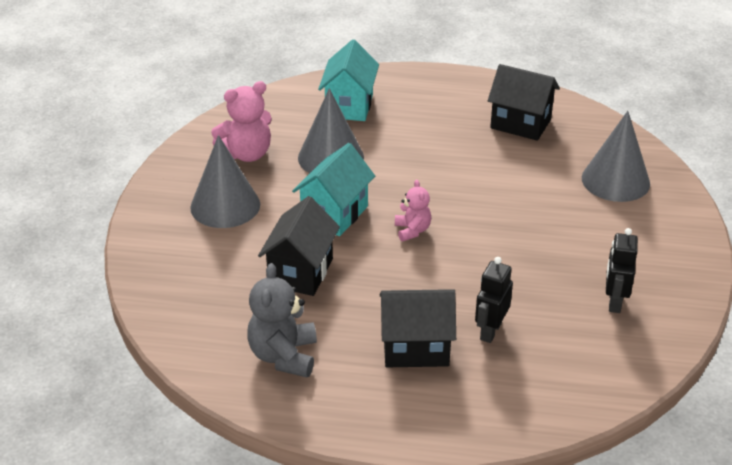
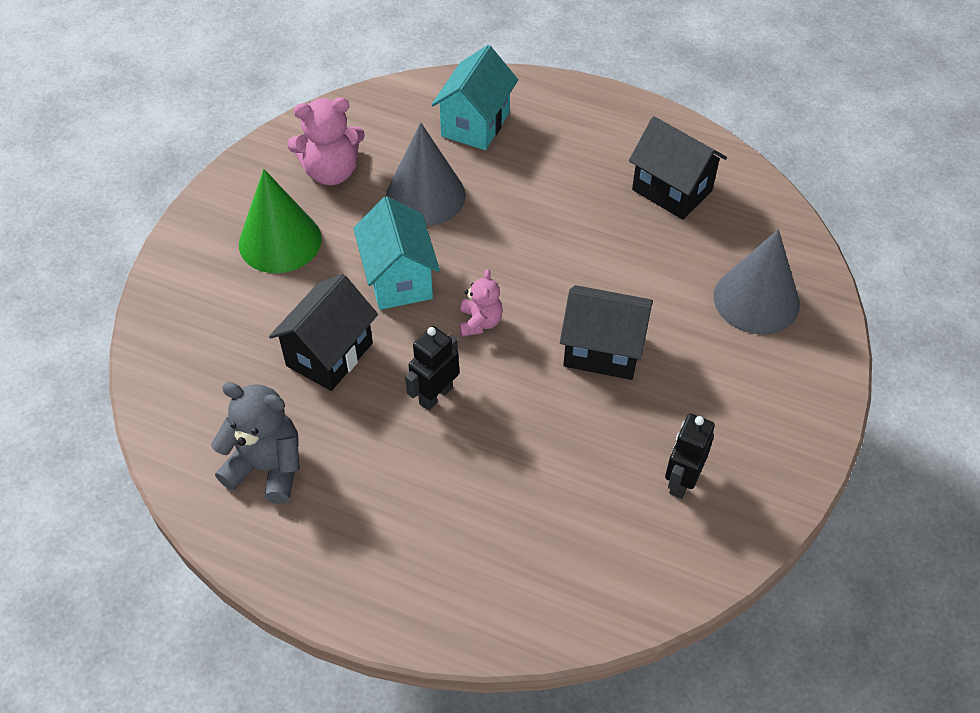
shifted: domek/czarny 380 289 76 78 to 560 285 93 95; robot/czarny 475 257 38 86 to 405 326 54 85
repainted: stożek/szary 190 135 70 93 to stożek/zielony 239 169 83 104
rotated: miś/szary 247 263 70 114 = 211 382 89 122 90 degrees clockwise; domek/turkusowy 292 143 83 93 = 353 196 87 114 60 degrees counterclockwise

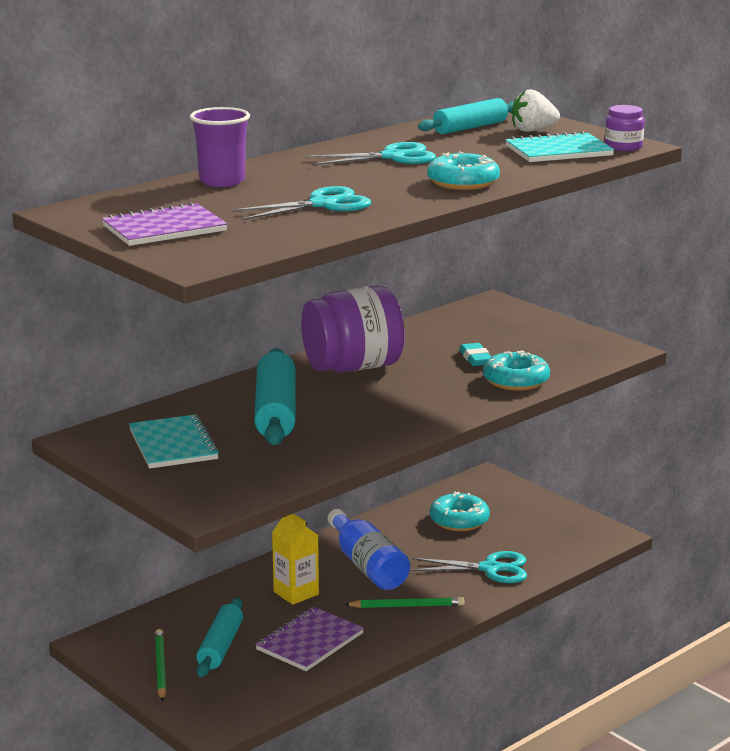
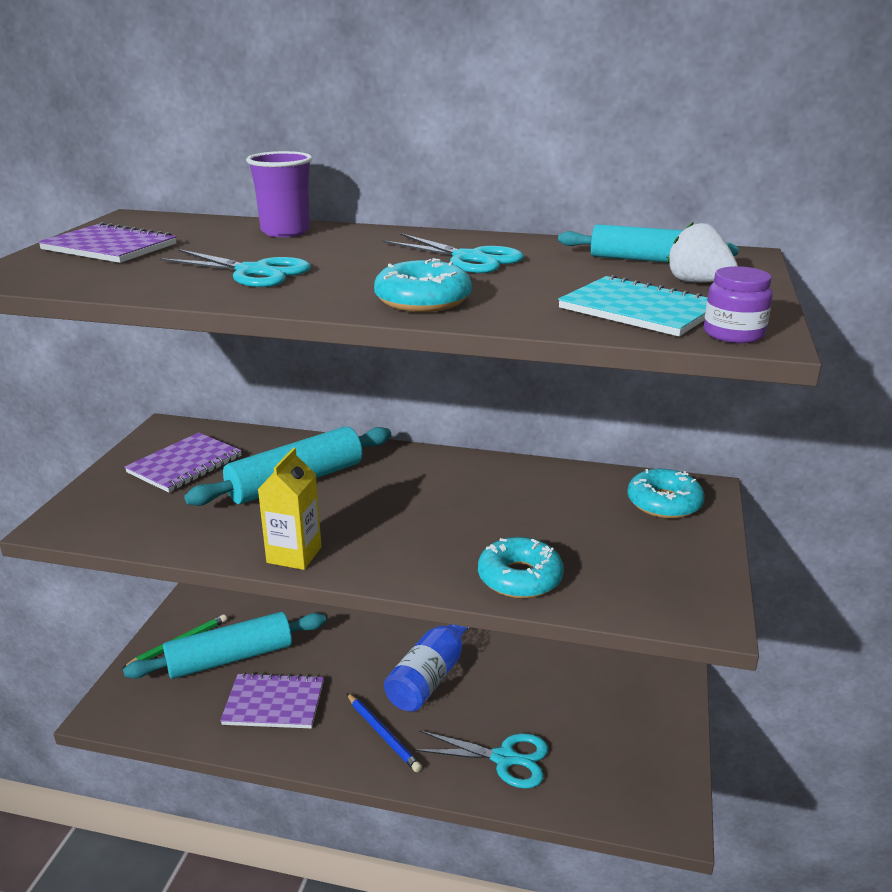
gone: słoik/fioletowy 301 285 104 88; gumka do mazania/turkusowy 459 343 32 23
shifted: karton mleka/żółty 272 513 47 92 to 258 448 64 122; donut/turkusowy 430 492 60 39 to 627 469 78 50
repainted: zeszyt/turkusowy 129 414 91 55 to zeszyt/fioletowy 125 432 117 61; ołówek/zielony 344 597 120 11 to ołówek/niebieski 347 693 75 79
rotated: nożyczki/turkusowy 411 551 116 32 = 413 731 135 58 45 degrees counterclockwise
scaled: wałek do ciasta/turkusowy 196 598 47 79 = 123 612 203 67 x1.52

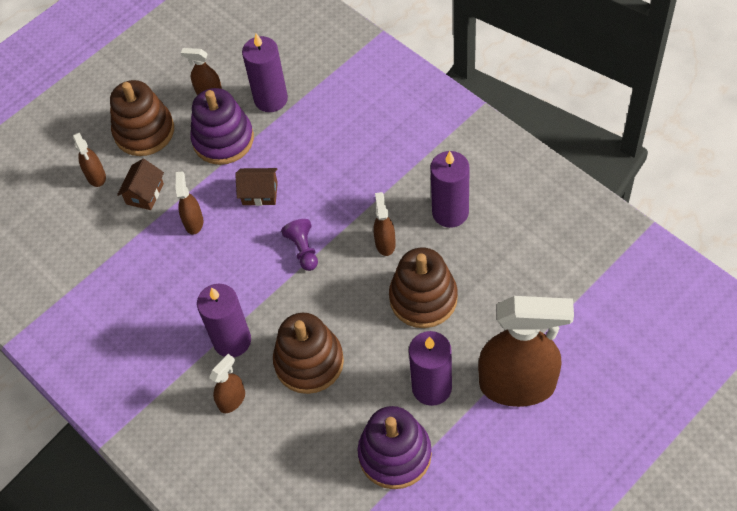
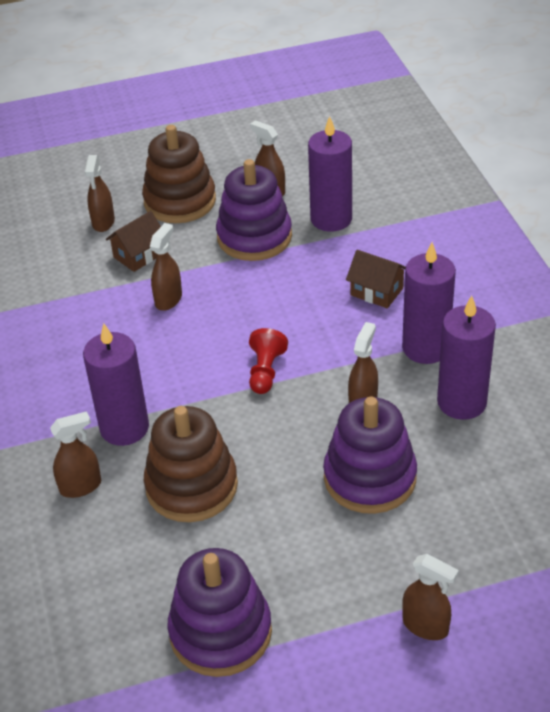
shifted: domek/brązowy 235 168 43 38 to 346 250 60 58; świeca/fioletowy 409 331 43 75 to 402 242 54 122
repainted: pionek/fioletowy 281 219 37 52 to pionek/czerwony 249 328 39 66; zabawka nakładanka/brązowy 389 248 69 80 to zabawka nakładanka/fioletowy 323 397 94 117
scaled: spryskiwacz/brązowy 478 296 96 111 = 402 554 57 86 x0.44

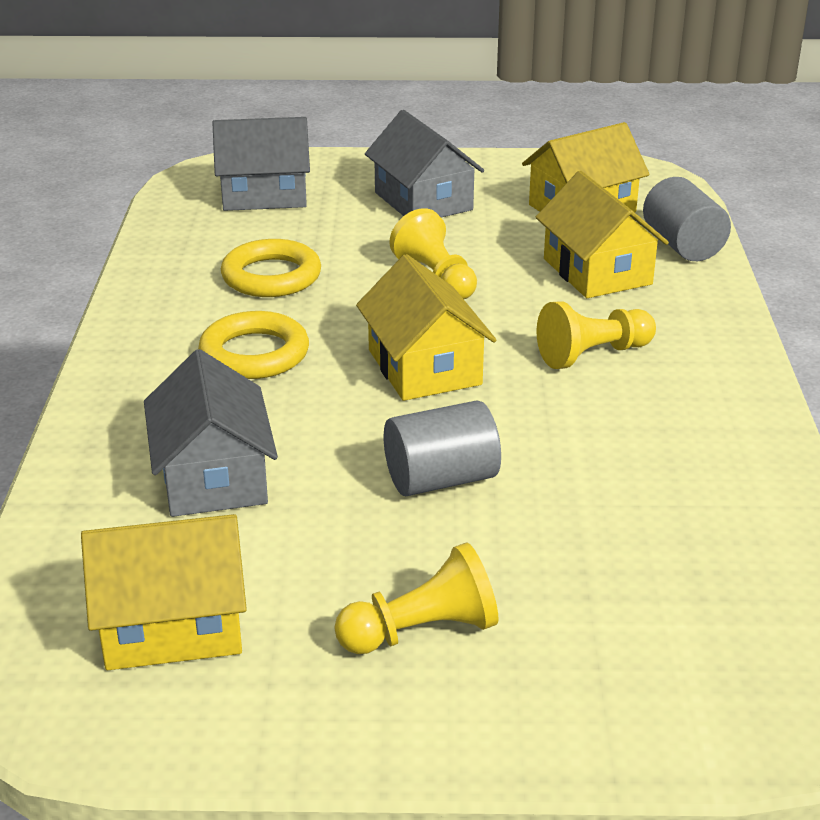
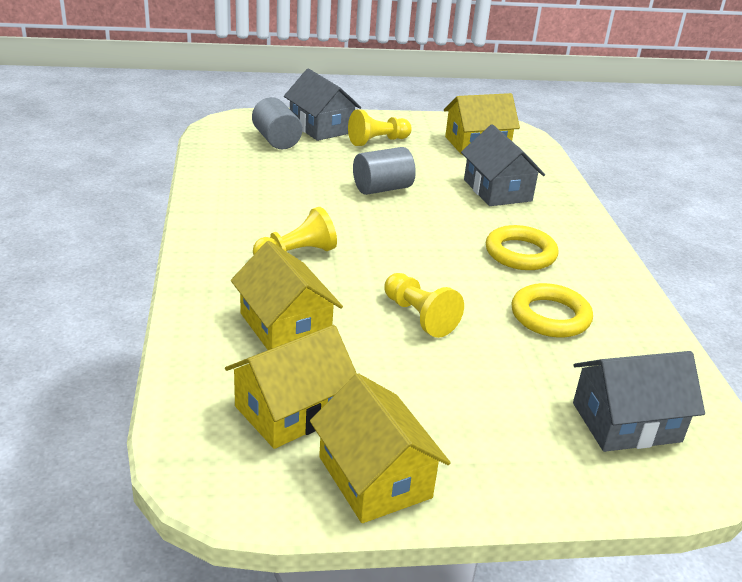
shifted: domek/żółty 356 254 140 147 to 310 373 141 150; domek/szary 365 110 119 108 to 284 68 77 73; walec/szary 643 177 88 84 to 252 97 50 52

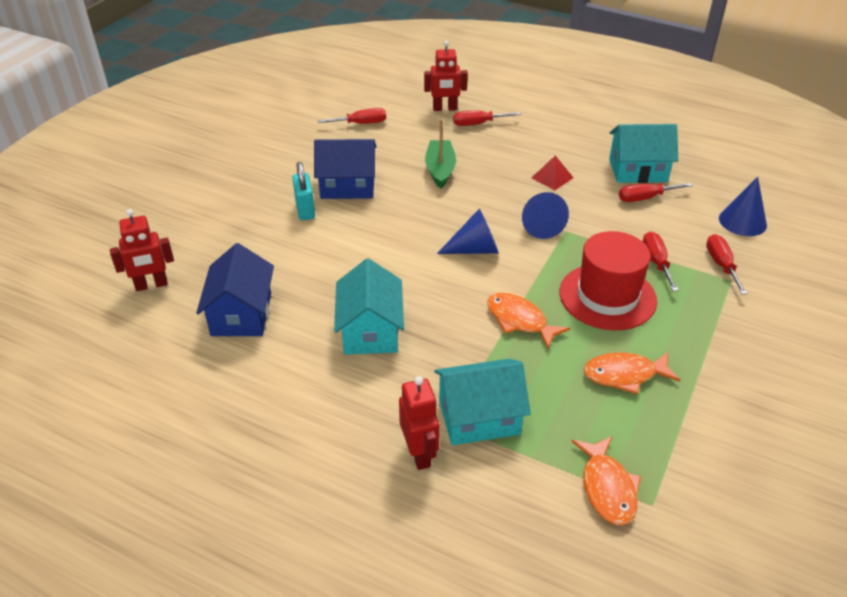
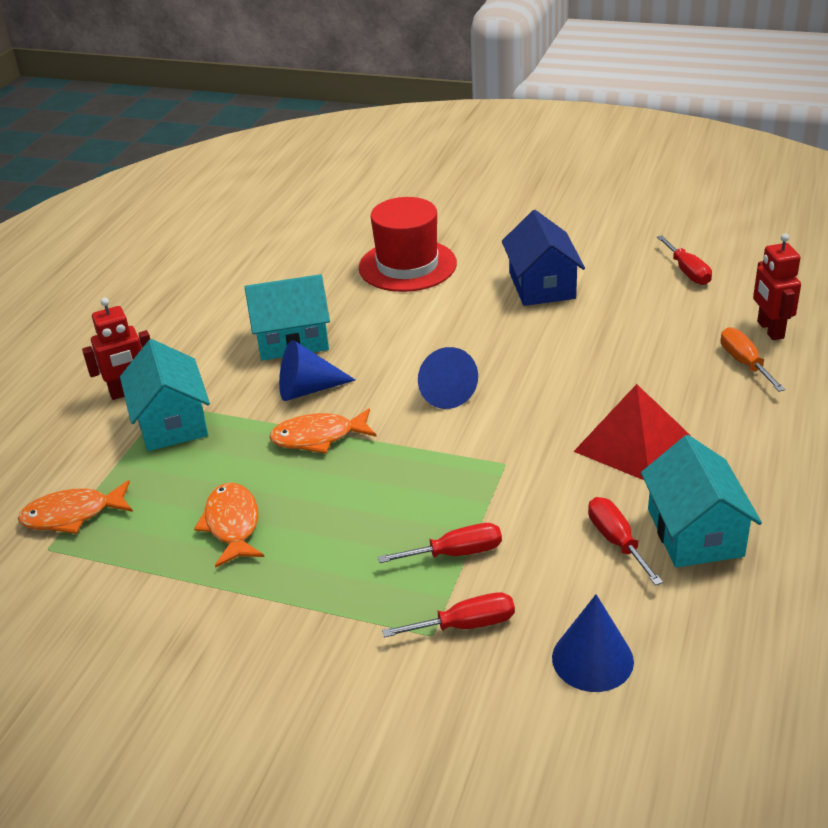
gone: robot/czerwony 110 209 64 82; domek/niebieski 196 243 78 93; kłódka/turkusowy 292 162 23 58; łódka/zielony 425 119 31 70
shifted: stożek/niebieski 522 192 47 47 to 279 340 76 61; kapelusz/czerwony 560 231 97 99 to 359 197 98 95
repainted: śrubokręt/czerwony 453 110 68 16 to śrubokręt/pomarańczowy 721 327 64 65
rotated: ryba/pomarańczowy 487 293 83 56 = 269 408 108 45 135 degrees counterclockwise
scaled: piramida/czerwony 531 156 42 34 = 573 384 118 96 x1.85

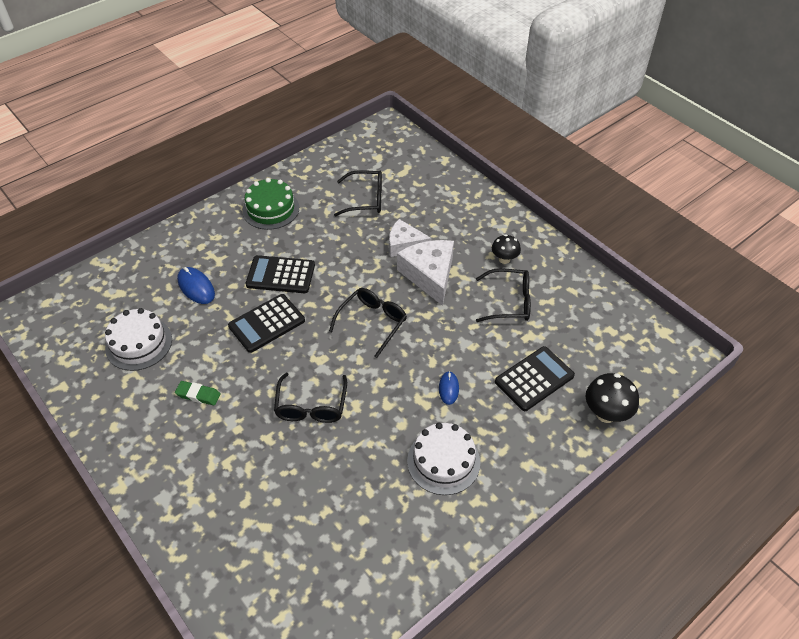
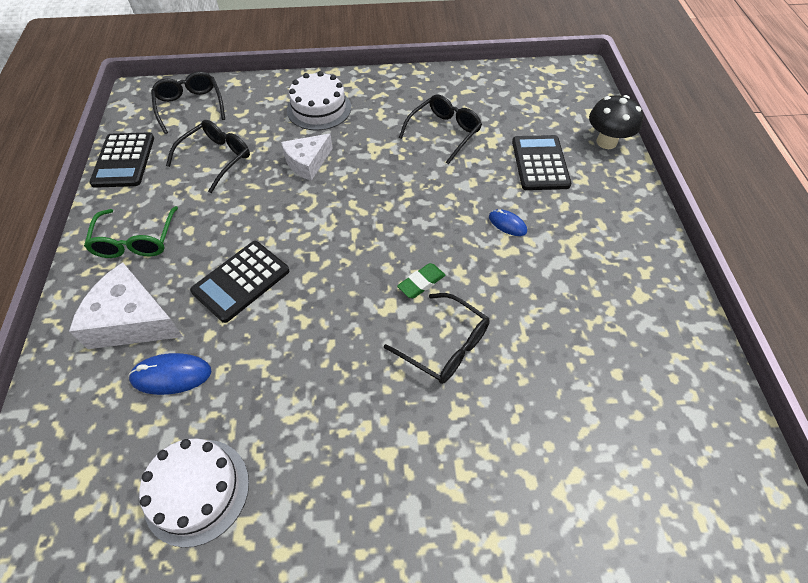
gone: grzyb/czarny 492 234 29 30
shifted: gumka do mazania/zielony 175 381 46 24 to 397 263 48 35; kalkulator/czarny 228 294 77 59 to 89 132 65 56; okulary/czarny 329 288 78 70 to 151 71 74 63; ser/biały 397 240 57 66 to 69 262 114 87; tort/biały 407 422 73 73 to 287 71 64 59
swapped: tort/zielony 242 178 57 52 to okulary/zielony 84 206 94 52

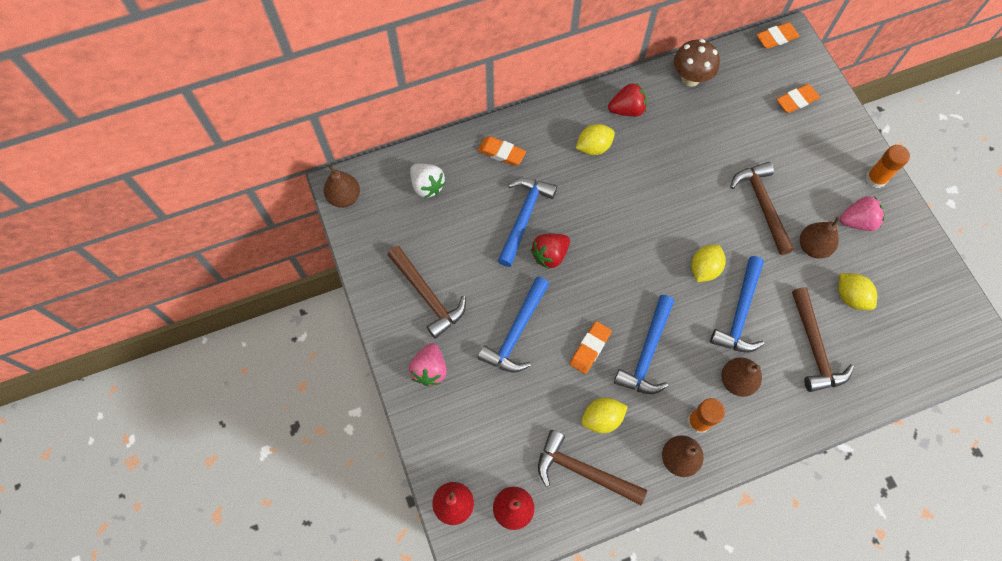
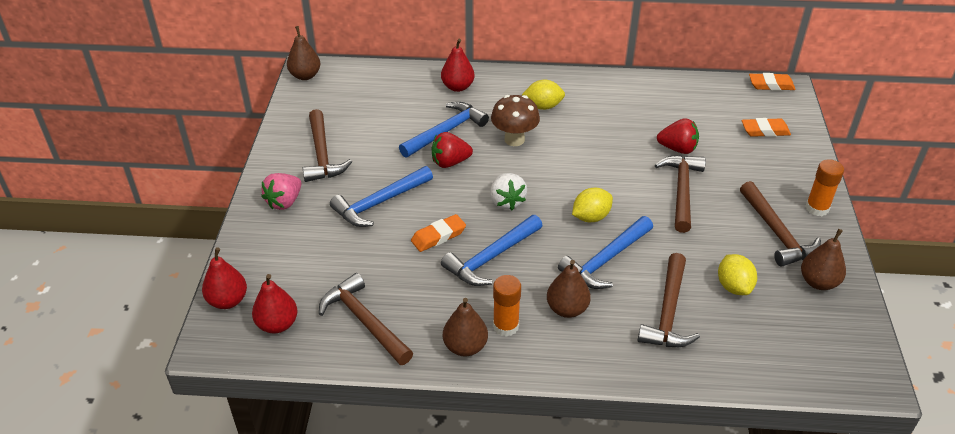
gone: cytryna/żółty 581 398 47 35
shifted: truskawka/biały 410 164 36 34 to 490 173 37 37; truskawka/czerwony 608 83 39 34 to 657 118 42 36; grzyb/brązowy 674 39 46 48 to 491 95 49 51; gruszka/brązowy 800 216 40 43 to 801 229 45 61
swapped: gumka do mazania/pomarańczowy 478 136 48 30 to gruszka/czerwony 441 39 34 53; truskawka/różowy 840 196 45 35 to młotek/brązowy 740 181 81 86

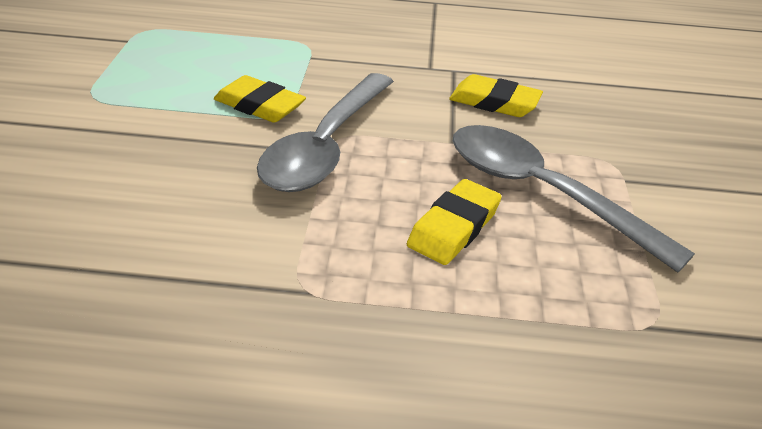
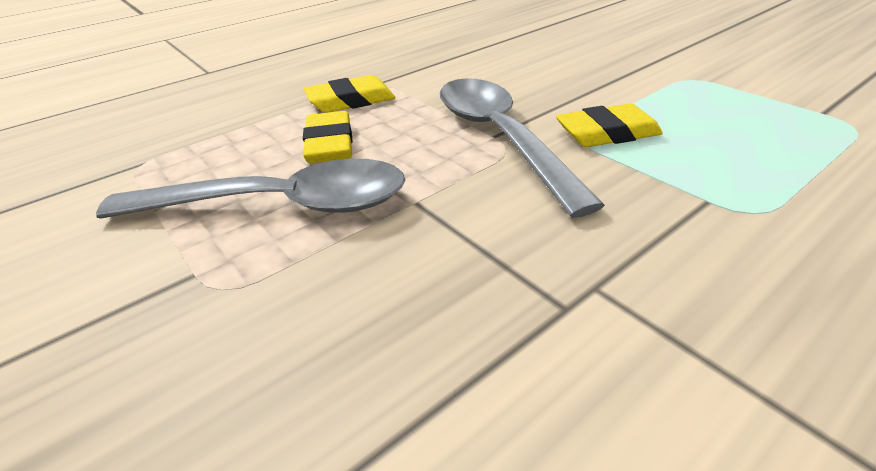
shifted: gumka do mazania/żółty 449 74 94 43 to 304 75 92 38

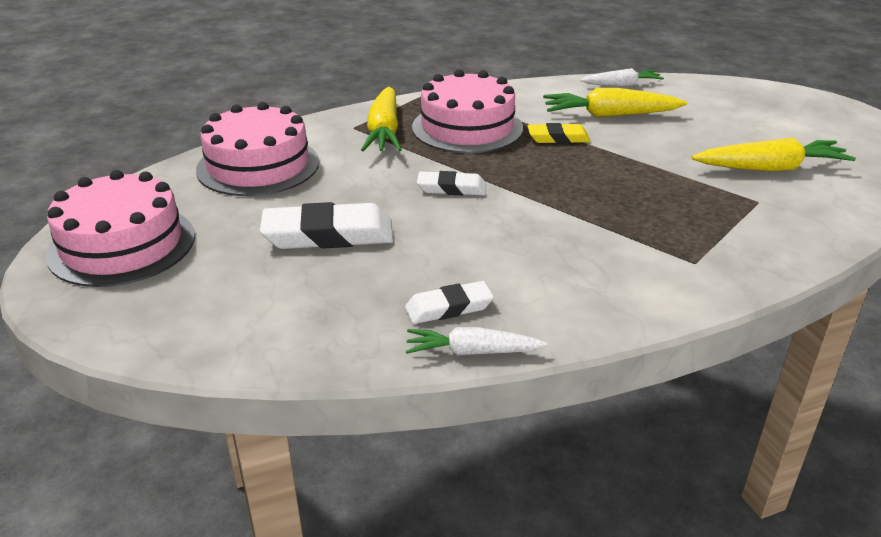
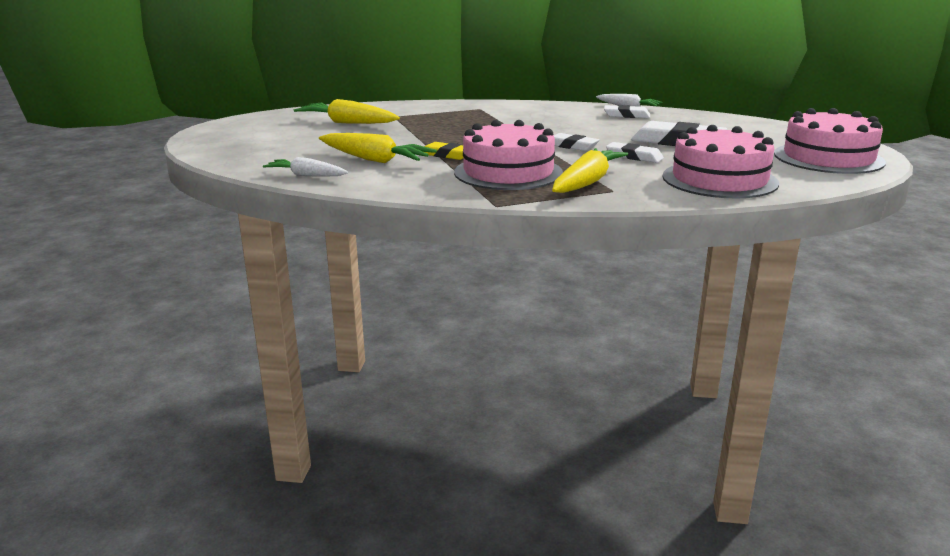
new: gumka do mazania/biały 606 142 58 21

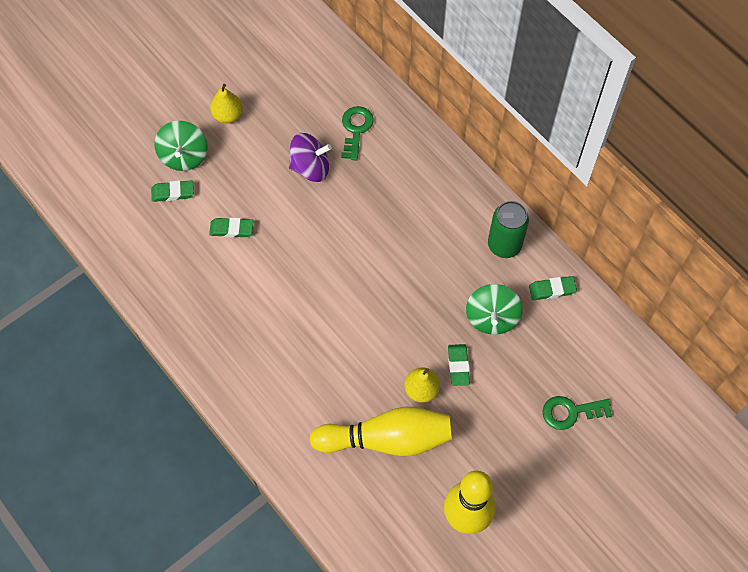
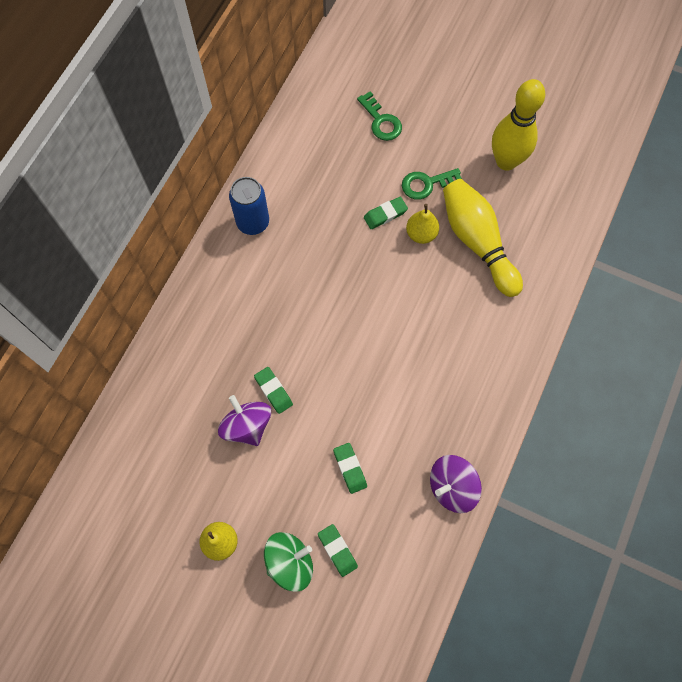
gone: bączek/zielony 466 284 57 51
new: bączek/fioletowy 430 455 52 58
shifted: klucz/zielony 341 106 33 55 to 402 168 60 32; gumka do mazania/zielony 529 276 48 24 to 254 367 39 47
repainted: puszka/zielony 488 201 41 57 to puszka/niebieski 229 177 40 58

